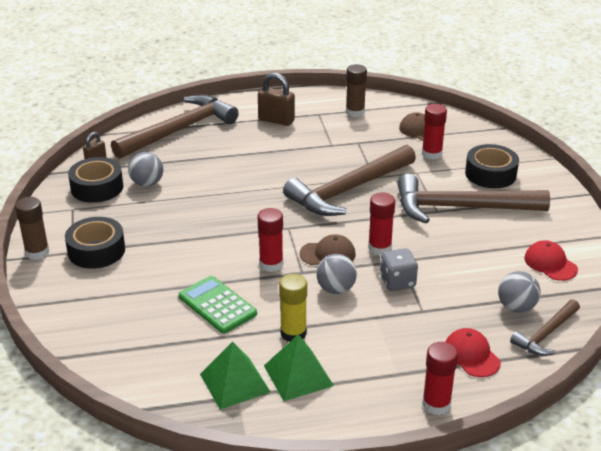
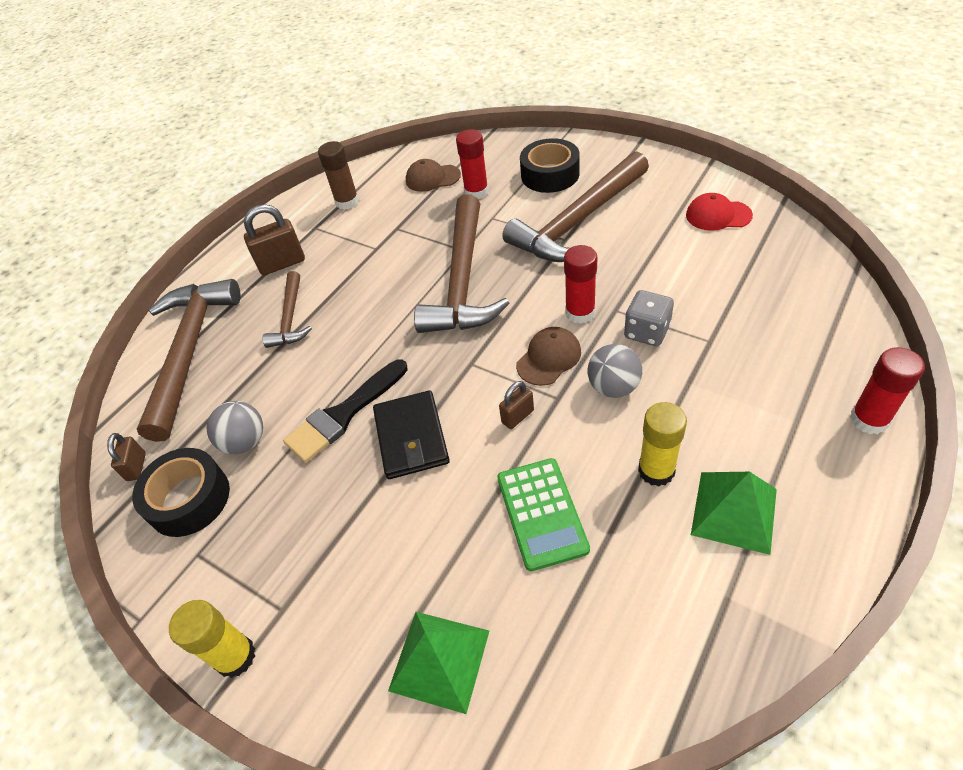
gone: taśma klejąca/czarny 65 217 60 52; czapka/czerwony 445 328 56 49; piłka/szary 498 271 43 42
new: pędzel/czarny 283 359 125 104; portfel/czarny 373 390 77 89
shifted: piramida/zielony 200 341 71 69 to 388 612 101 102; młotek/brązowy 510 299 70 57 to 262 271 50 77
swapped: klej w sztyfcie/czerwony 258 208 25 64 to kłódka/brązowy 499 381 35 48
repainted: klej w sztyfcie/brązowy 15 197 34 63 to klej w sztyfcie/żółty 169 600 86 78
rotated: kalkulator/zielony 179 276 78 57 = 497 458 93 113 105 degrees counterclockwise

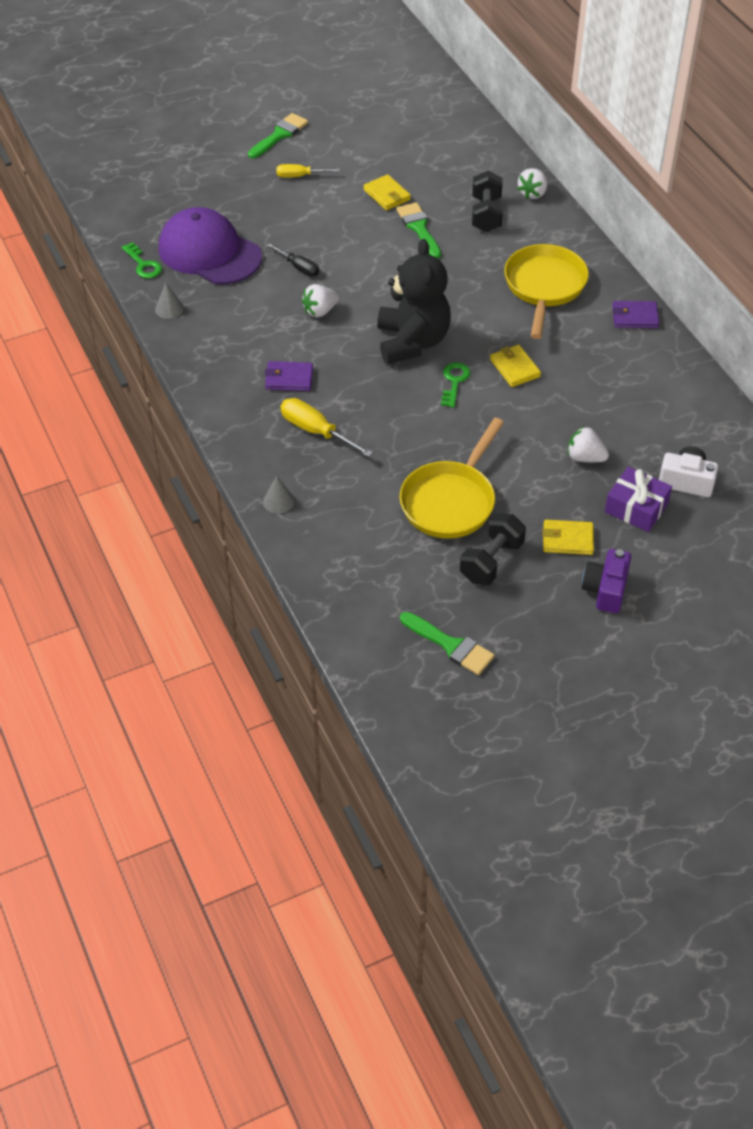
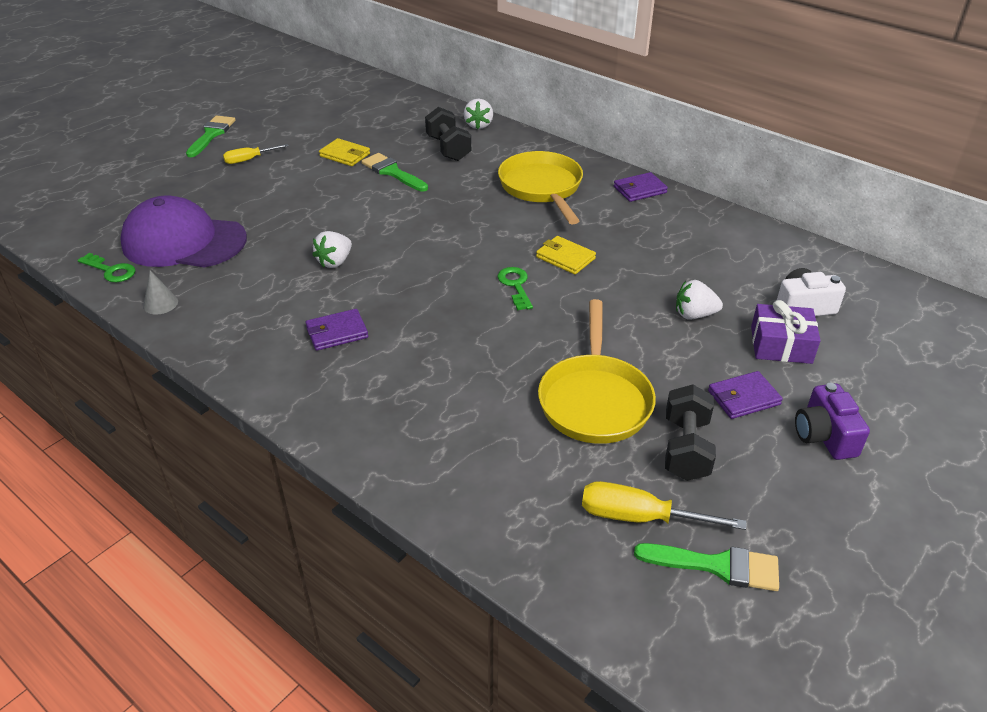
gone: stożek/szary 263 476 32 38; śrubokręt/czarny 266 243 53 34; miś/czarny 377 239 74 125
shifted: śrubokręt/żółty 280 398 93 59 to 582 481 164 49
repainted: portfel/żółty 543 520 51 35 to portfel/fioletowy 708 371 75 48

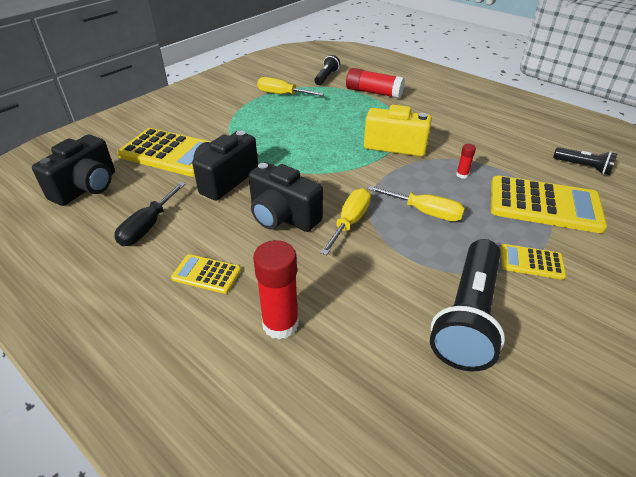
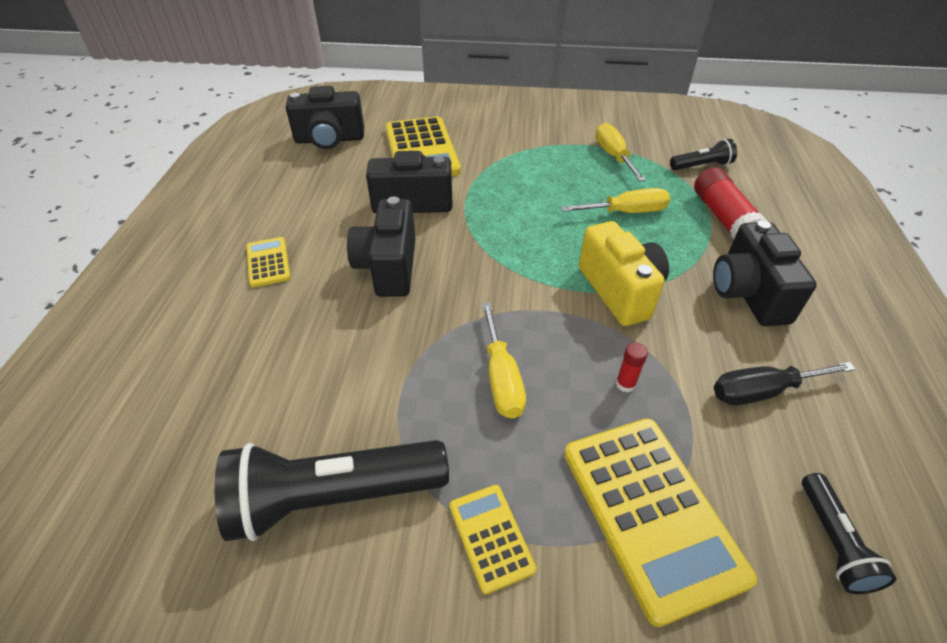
gone: klej w sztyfcie/czerwony 253 240 46 99
new: aparat fotograficzny/czarny 713 220 104 106
shifted: śrubokręt/czarny 114 182 72 64 to 714 362 142 43; śrubokręt/żółty 320 188 51 67 to 561 188 109 25

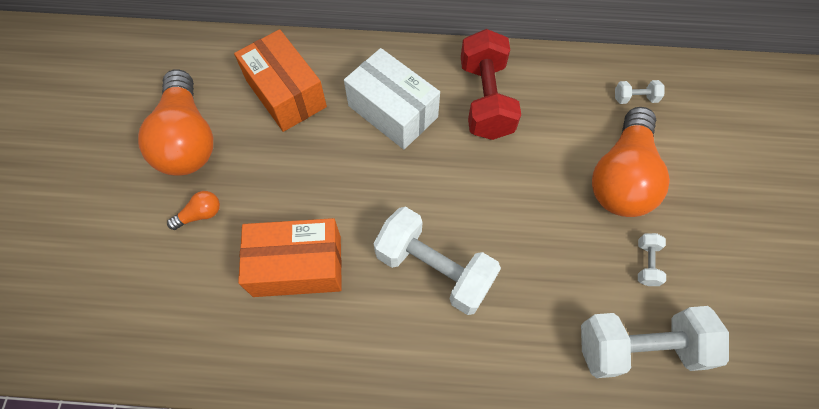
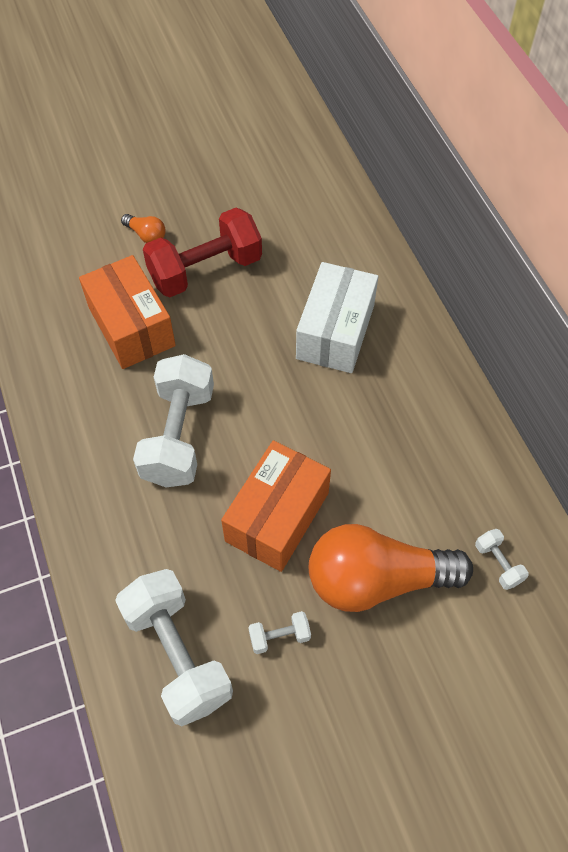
gone: żarówka/pomarańczowy 138 69 75 107
shifted: pudełko/pomarańczowy 234 29 93 103 to 221 440 110 132; hantel/czerwony 461 29 60 111 to 143 208 119 89

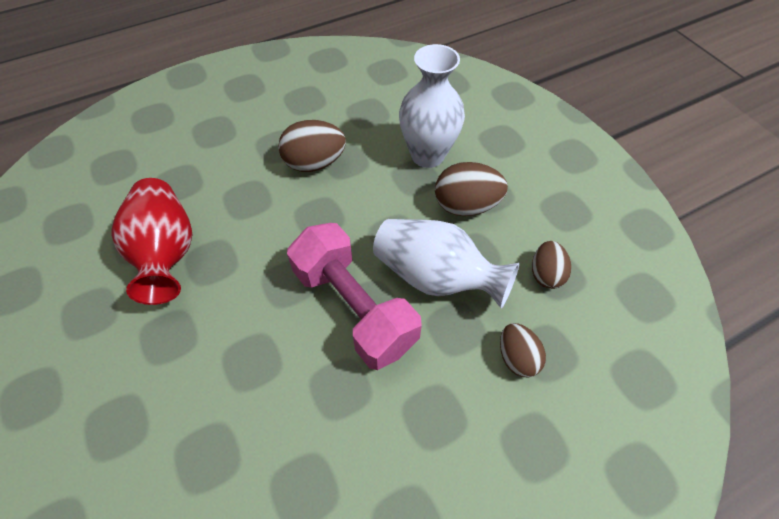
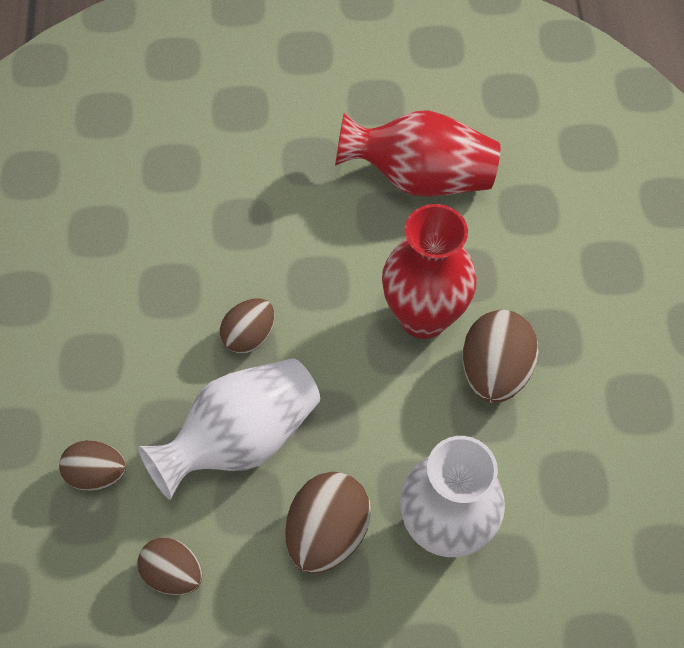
new: wazon/czerwony 382 204 95 135
swapped: hantel/różowy 287 223 135 147 to jajko/brązowy 220 298 55 56

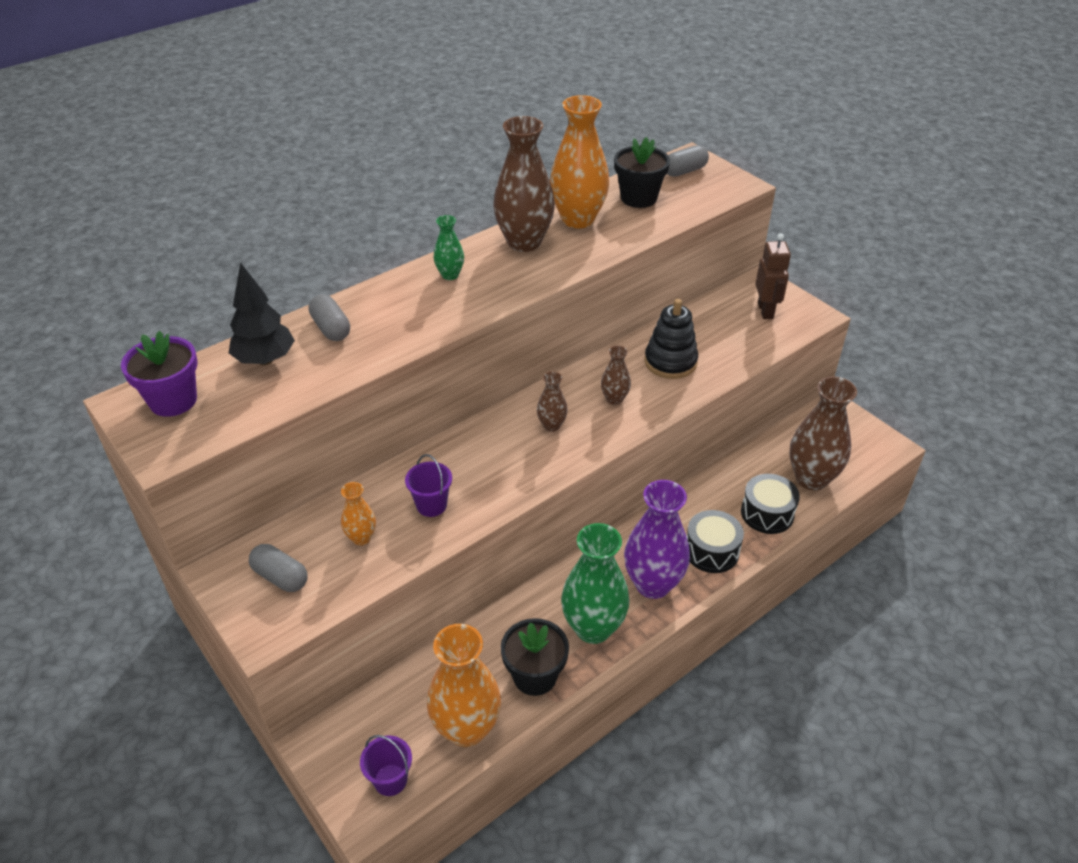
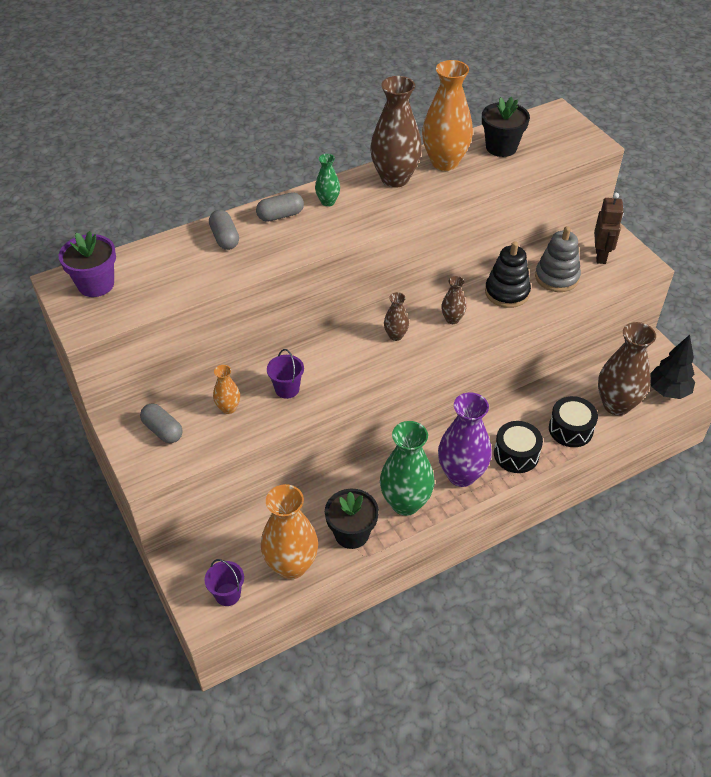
new: zabawka nakładanka/szary 535 226 46 66
shifted: drzewko/czarny 229 262 66 103 to 650 335 45 64; kapsułka/szary 667 145 42 32 to 256 192 48 30

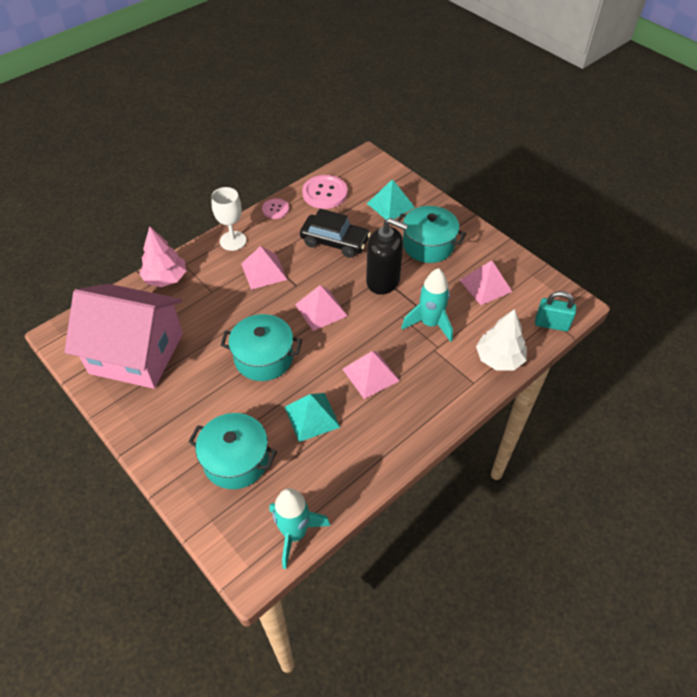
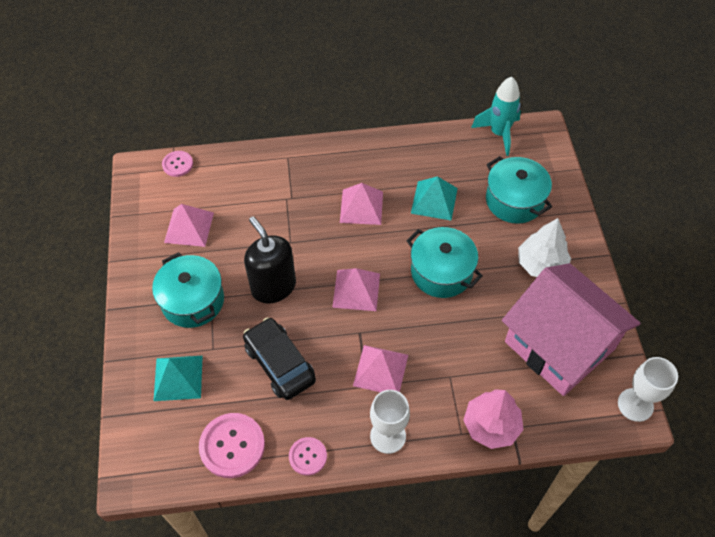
gone: rakieta/turkusowy 401 268 52 74
new: kielich/biały 618 357 60 65
shifted: drzewko/biały 476 309 51 61 to 518 218 53 59
swapped: kłódka/turkusowy 535 291 41 40 to guzik/różowy 162 151 31 26

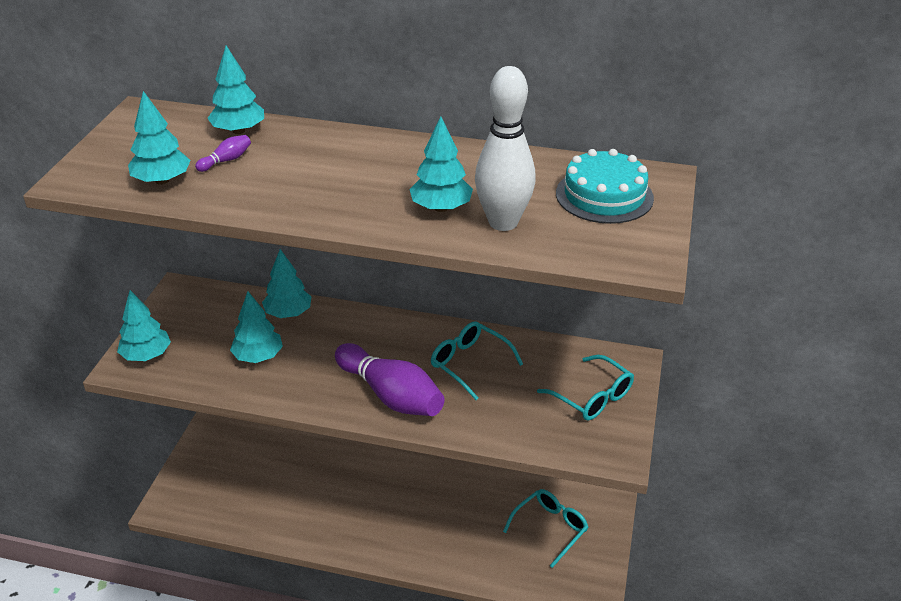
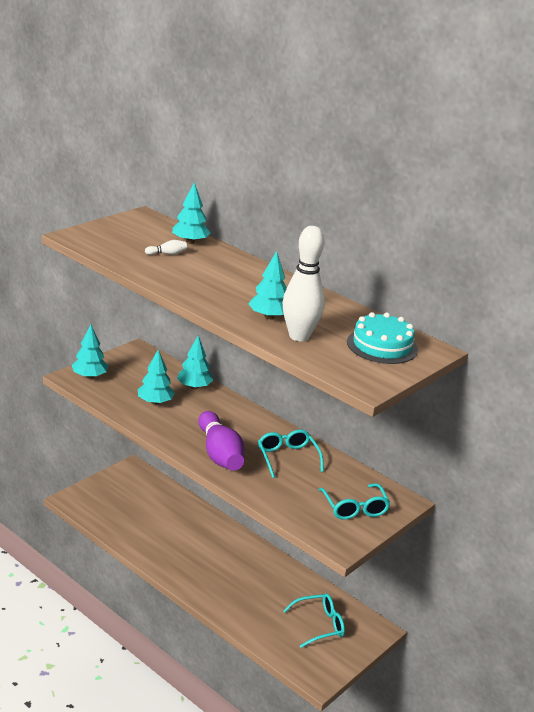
gone: drzewko/turkusowy 128 91 63 94
repainted: kręgiel/fioletowy 195 135 56 37 to kręgiel/biały 145 240 42 15

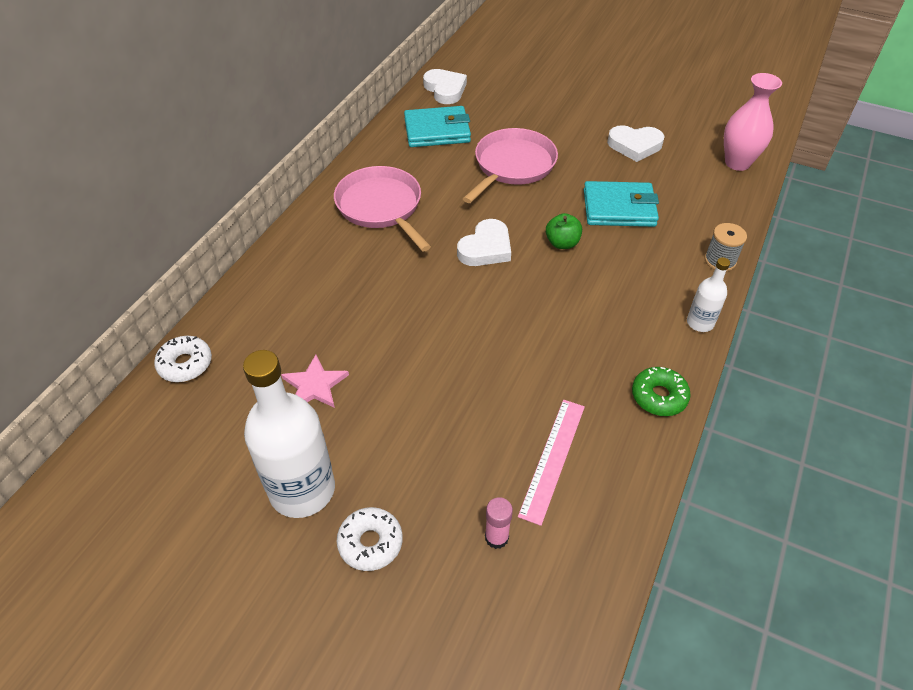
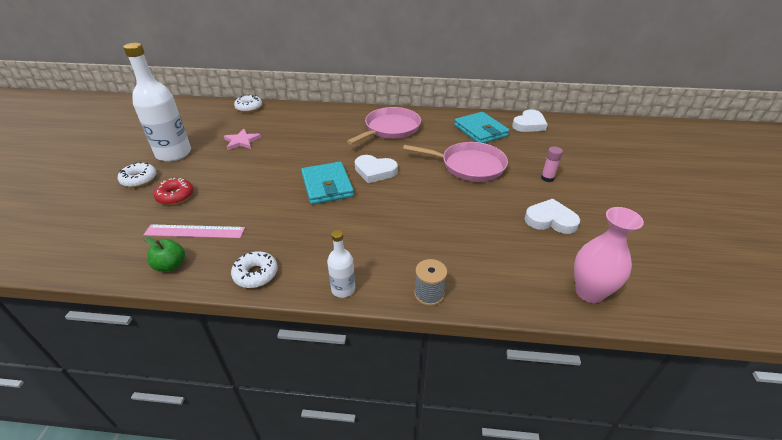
new: donut/czerwony 154 178 39 27
shifted: klej w sztyfcie/różowy 485 497 28 52 to 541 146 22 36; jabłko/zielony 546 213 36 36 to 145 237 40 35; portfel/turkusowy 584 181 75 46 to 301 162 53 43
repainted: donut/zielony 632 367 59 49 to donut/biały 231 251 47 37
rotated: serce/biały 607 125 58 37 = 524 199 56 35 120 degrees clockwise

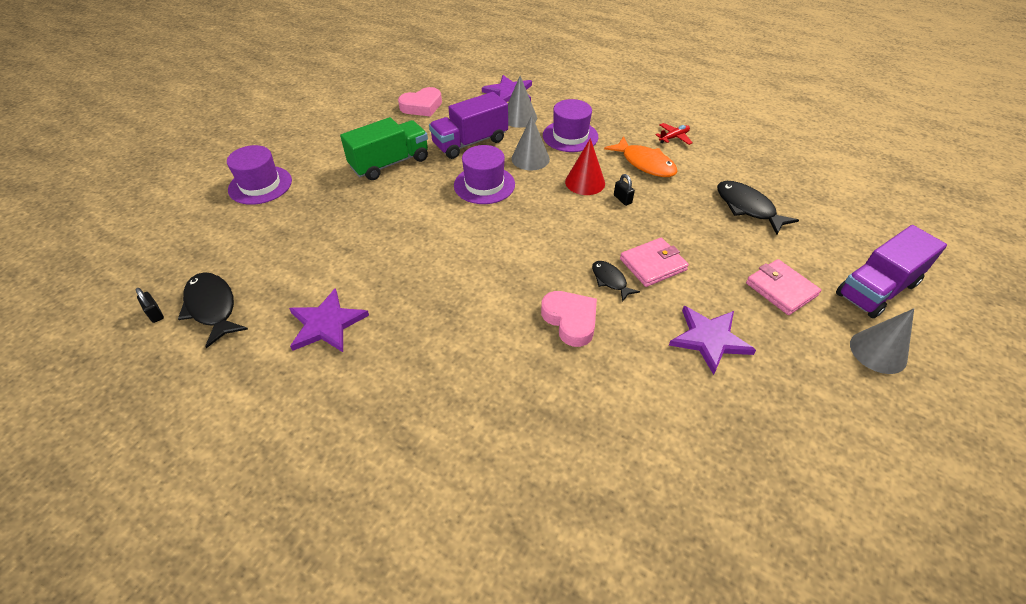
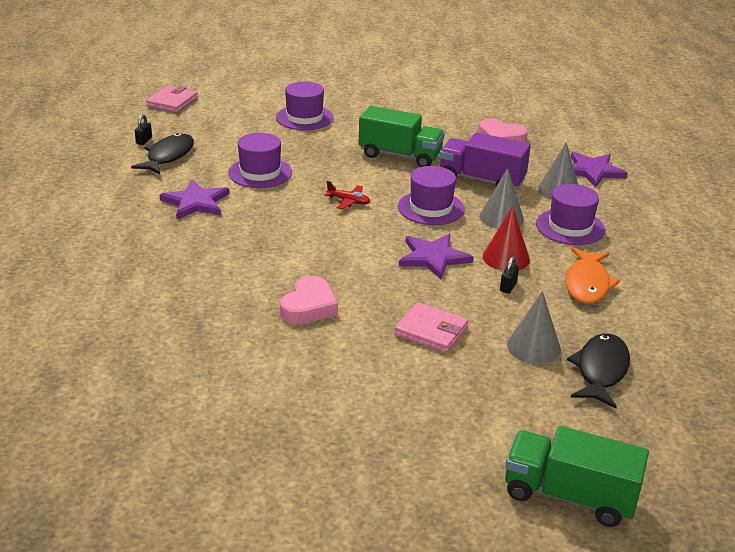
gone: ryba/czarny 592 261 48 41
new: kapelusz/fioletowy 228 133 64 55
shifted: samolot/czerwony 655 123 38 22 to 324 181 46 29; gwiazda/fioletowy 669 306 87 69 to 399 234 74 45; portfel/różowy 746 259 75 56 to 146 86 52 27; stożek/szary 850 308 64 66 to 507 291 54 73
repainted: ciężarówka/fioletowy 836 225 111 93 to ciężarówka/zielony 505 426 144 101

